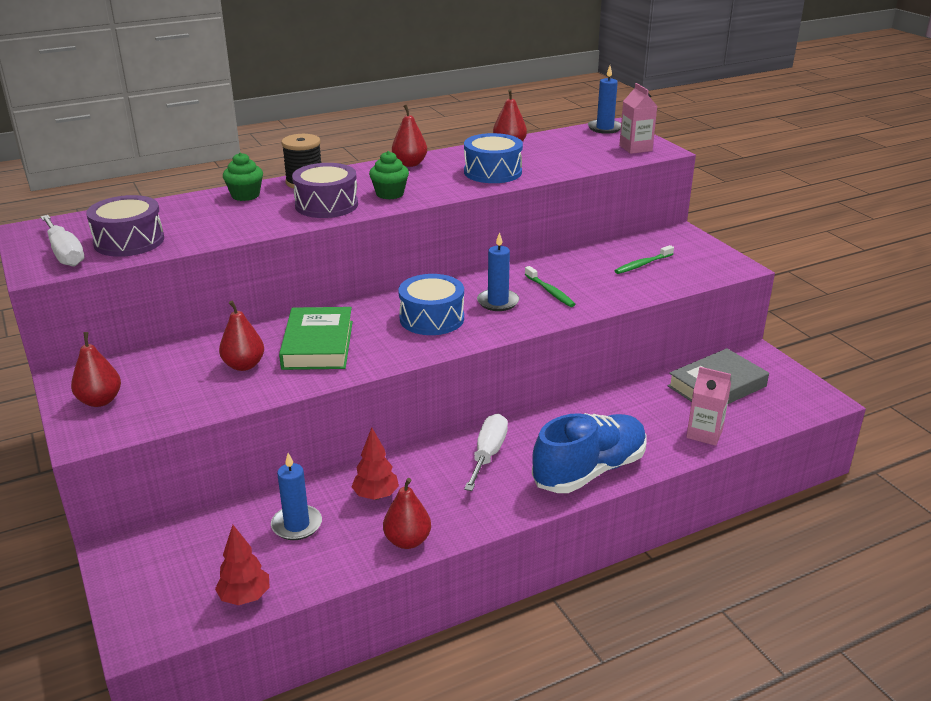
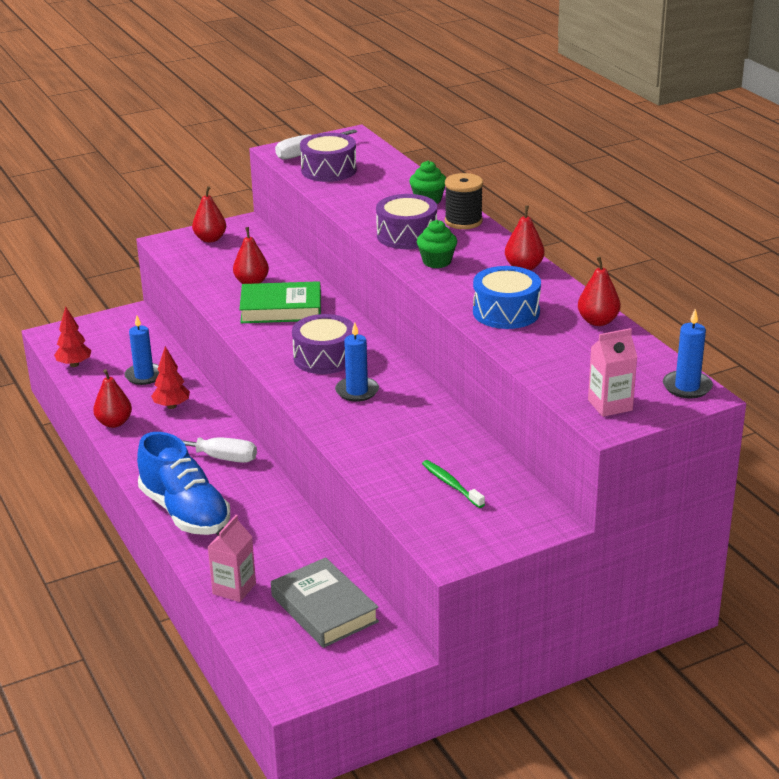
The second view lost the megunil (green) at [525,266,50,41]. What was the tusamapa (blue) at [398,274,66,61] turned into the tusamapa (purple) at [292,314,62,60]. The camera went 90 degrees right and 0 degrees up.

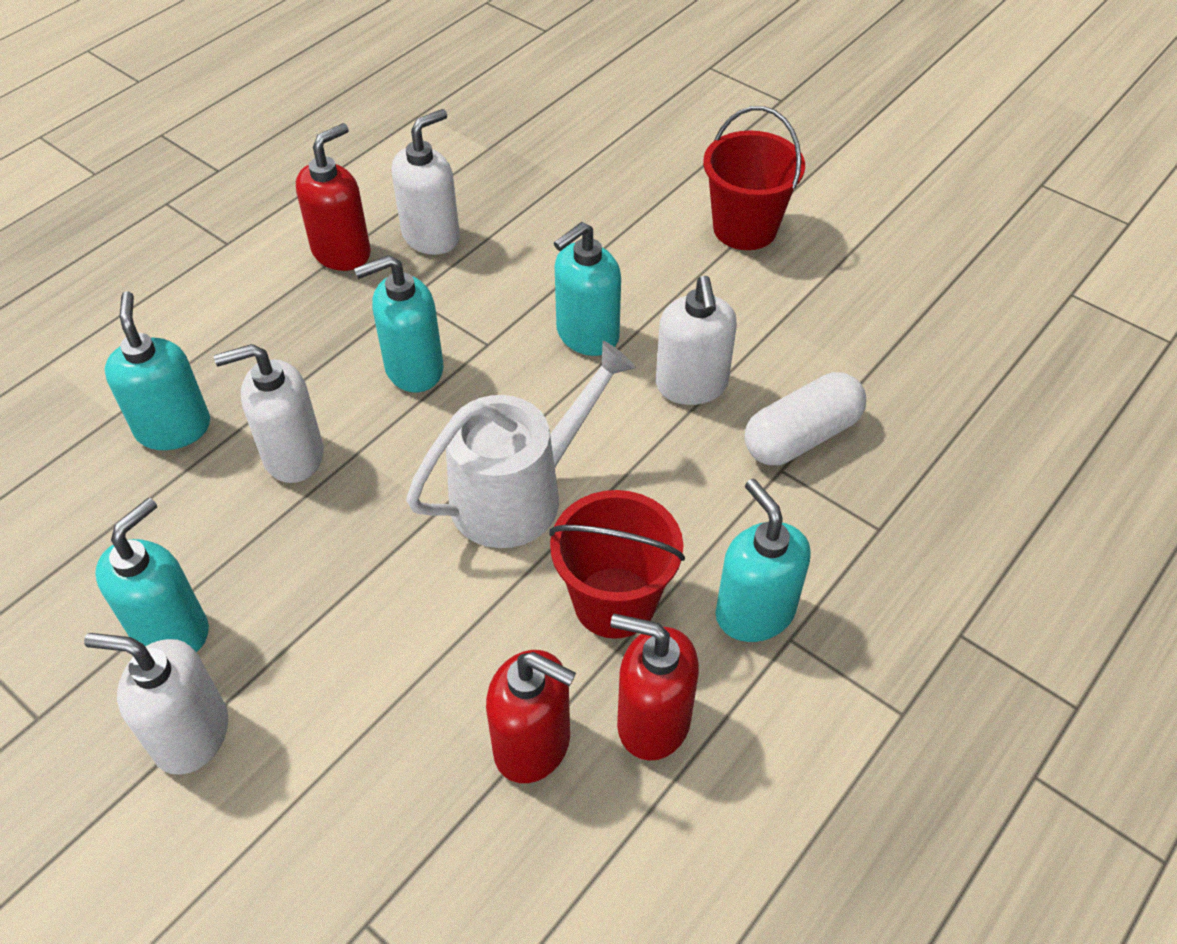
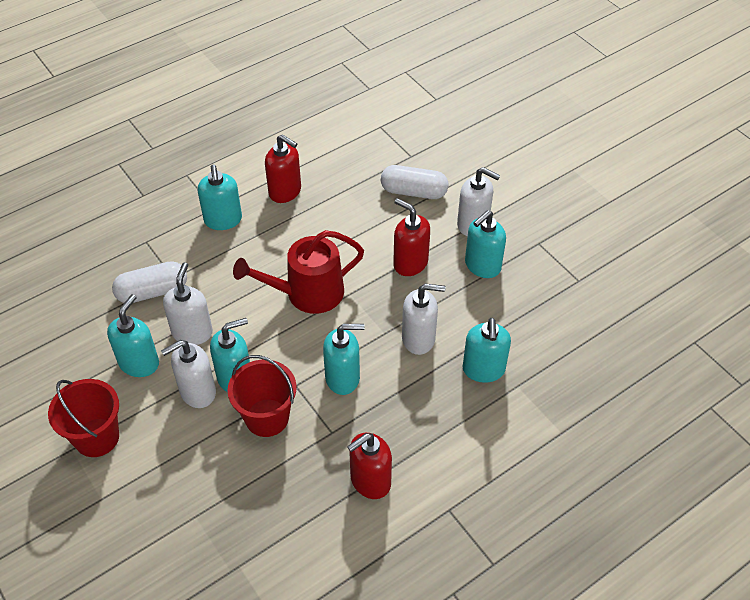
The second view gained the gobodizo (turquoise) at [107,294,52,83]. The second view gained the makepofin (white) at [381,165,67,34]. The gobodizo (white) ended up elsewhere, having gone from [392,109,68,146] to [161,340,55,68]. The gobodizo (red) ended up elsewhere, having gone from [486,650,90,133] to [393,198,37,78]. The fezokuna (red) ended up elsewhere, having gone from [549,490,136,149] to [228,355,69,82]. What was the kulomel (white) at [406,341,230,207] turned into the kulomel (red) at [233,230,131,84]. The camera went 165 degrees left and 0 degrees up.

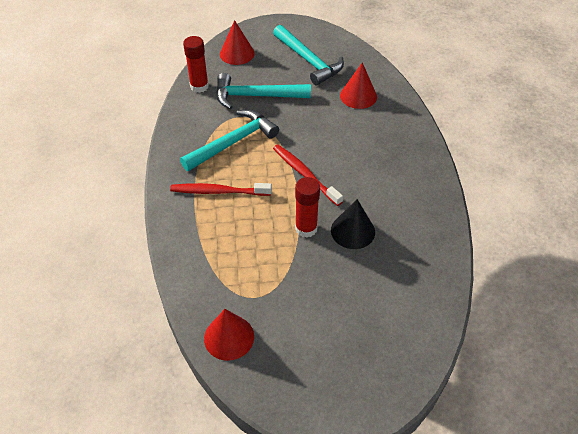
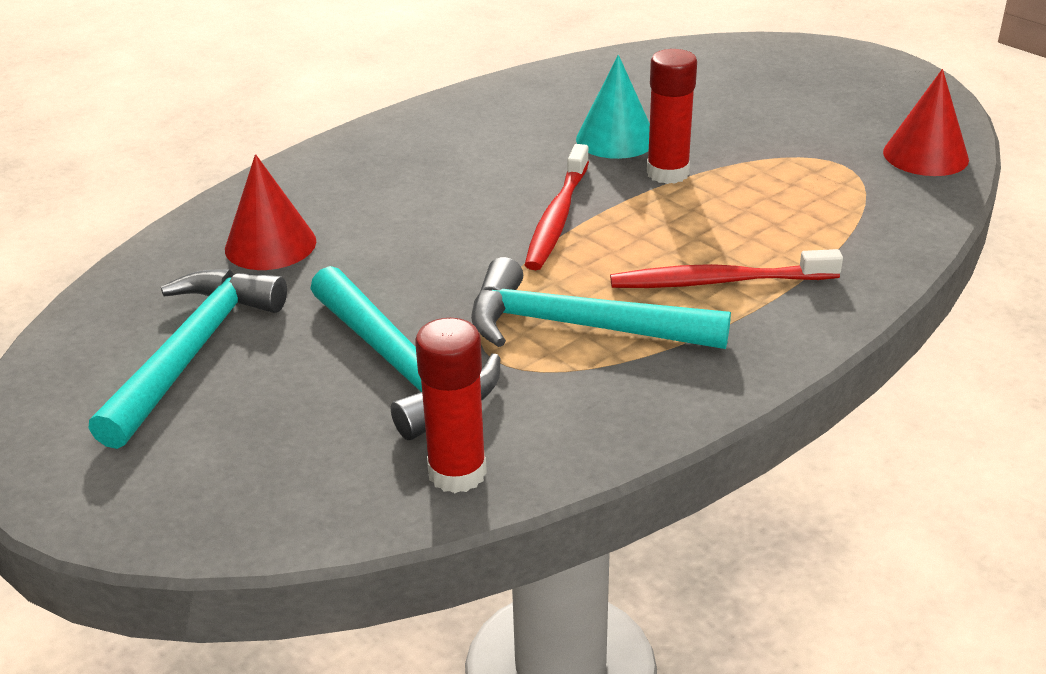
The second view lost the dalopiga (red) at [220,20,35,45]. What was the dalopiga (black) at [331,199,44,50] turned into the dalopiga (turquoise) at [576,55,74,104]. The megunil (red) at [170,183,102,13] ended up facing another way, 120 degrees clockwise from before. The camera went 125 degrees left and 15 degrees down.

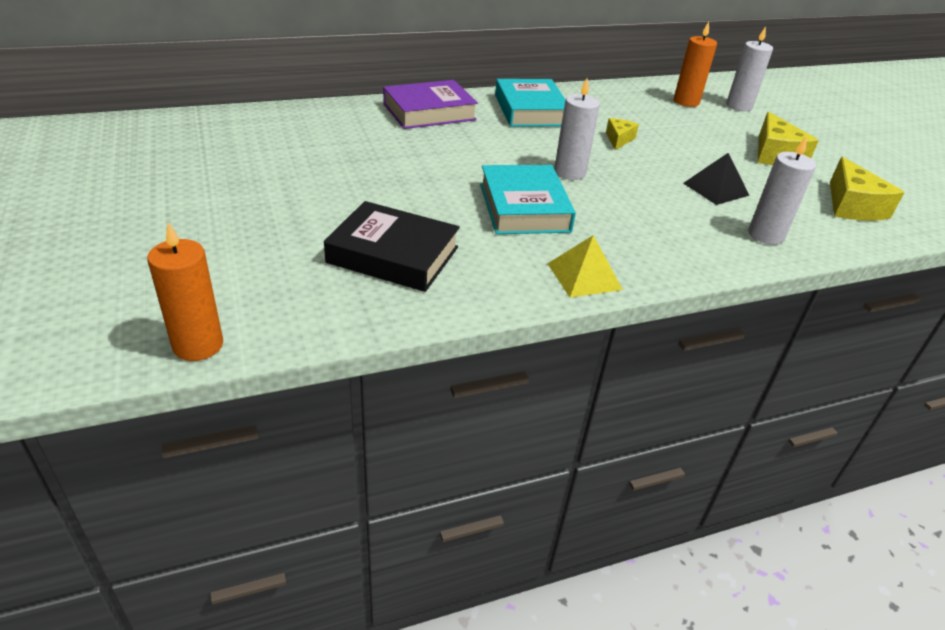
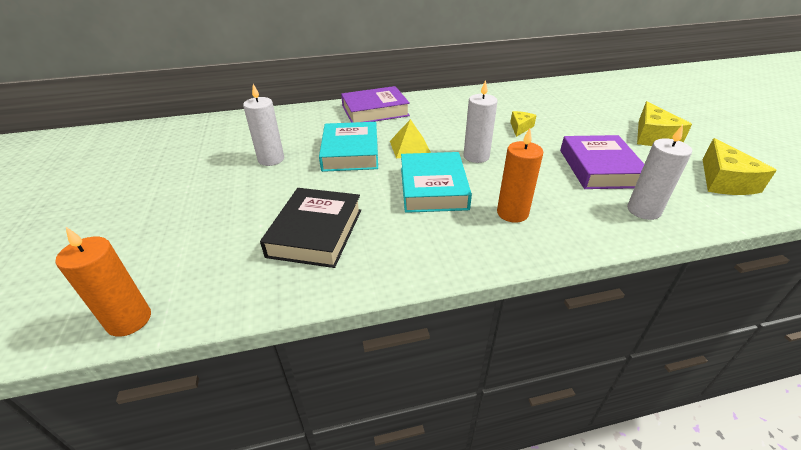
The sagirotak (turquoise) ended up elsewhere, having gone from [495,79,71,48] to [319,122,59,50]. The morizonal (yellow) ended up elsewhere, having gone from [547,235,76,63] to [390,119,41,39]. The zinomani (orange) ended up elsewhere, having gone from [674,22,43,85] to [497,128,46,95]. The zinomani (white) ended up elsewhere, having gone from [726,26,47,85] to [243,84,41,82]. Where the morizonal (black) stood at [683,153,67,52], the sagirotak (purple) came to stand at [560,135,84,54]. The sagirotak (black) at [324,201,136,91] ended up facing another way, 75 degrees clockwise from before. The camera went 10 degrees right and 0 degrees up.

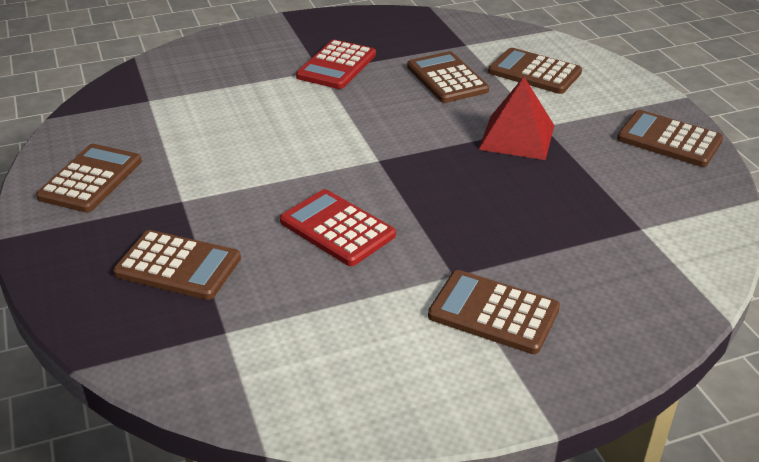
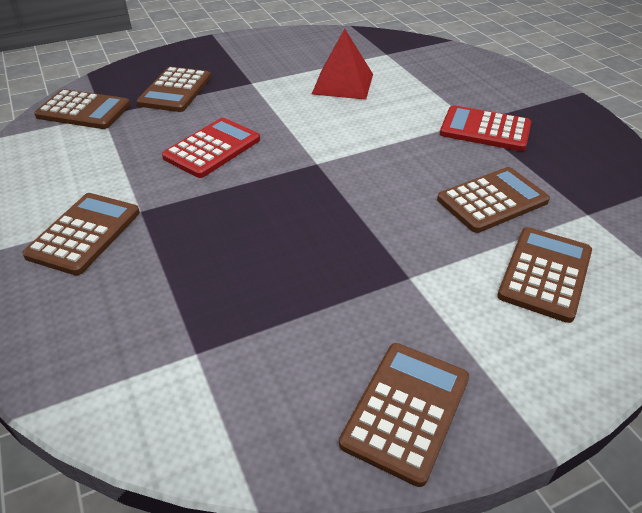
The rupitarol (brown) ended up elsewhere, having gone from [36,144,106,69] to [34,89,96,40]. The morizonal (red) ended up elsewhere, having gone from [479,77,75,83] to [312,29,61,71]. The camera went 85 degrees right and 5 degrees up.

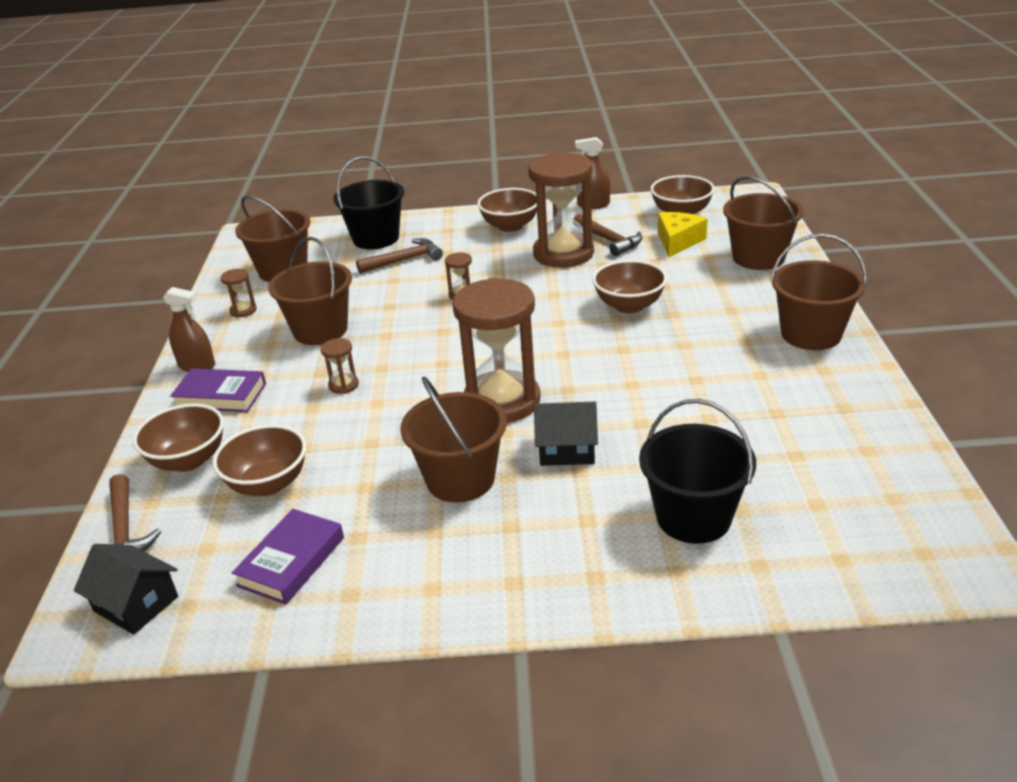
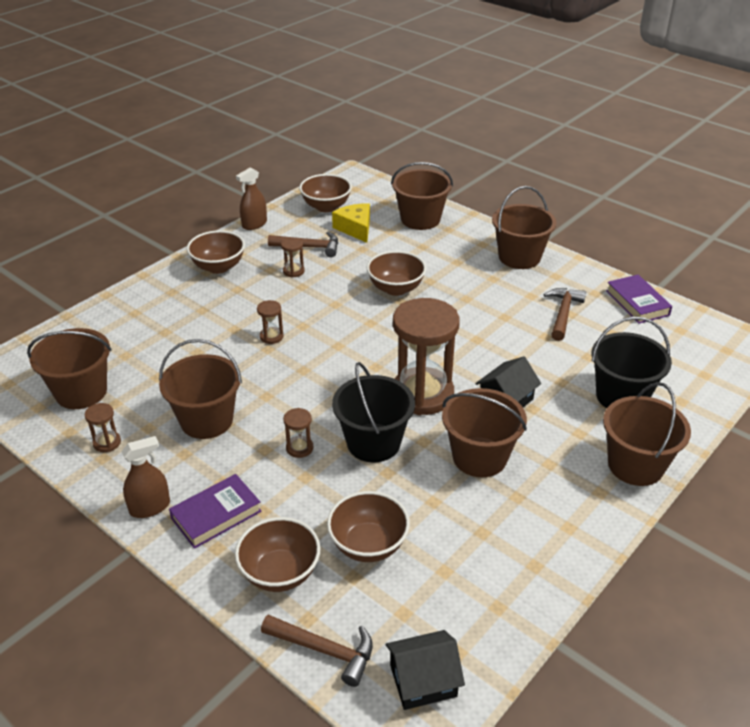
The second view gained the fezokuna (brown) at [603,382,88,104]. The sagirotak (purple) ended up elsewhere, having gone from [232,509,112,96] to [606,275,66,49]. The fezokuna (black) ended up elsewhere, having gone from [333,156,71,93] to [332,362,83,100]. The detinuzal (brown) ended up elsewhere, having gone from [356,238,87,36] to [543,288,43,53]. The size of the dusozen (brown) at [528,152,66,116] changed by a factor of 0.41. The camera went 50 degrees left and 5 degrees up.

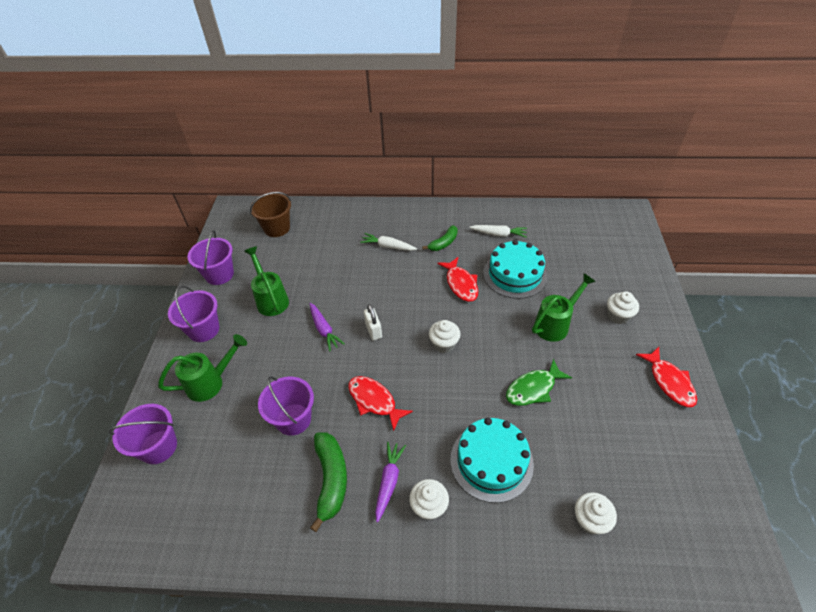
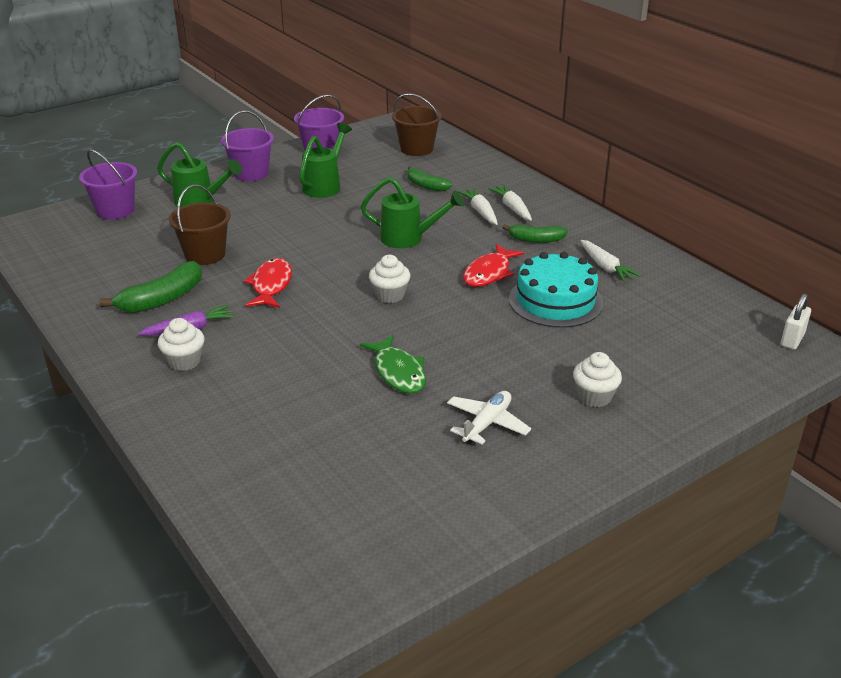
The second view lost the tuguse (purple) at [310,303,34,48]. The second view lost the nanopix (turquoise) at [451,418,83,85]. The second view lost the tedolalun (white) at [575,492,42,43]. The second view lost the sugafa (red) at [636,347,61,60]. The second view gained the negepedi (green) at [407,166,45,26]. The second view gained the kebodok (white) at [447,391,84,54]. The second view gained the tuguse (white) at [488,185,44,36]. The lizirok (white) ended up elsewhere, having gone from [364,304,18,36] to [781,293,30,57]. The kulomel (green) ended up elsewhere, having gone from [532,274,64,68] to [361,177,103,71]. What was the fezokuna (purple) at [258,376,56,60] turned into the fezokuna (brown) at [169,185,62,80]. The sugafa (green) at [506,359,66,47] ended up facing another way, 135 degrees counterclockwise from before. The camera went 50 degrees right and 15 degrees down.

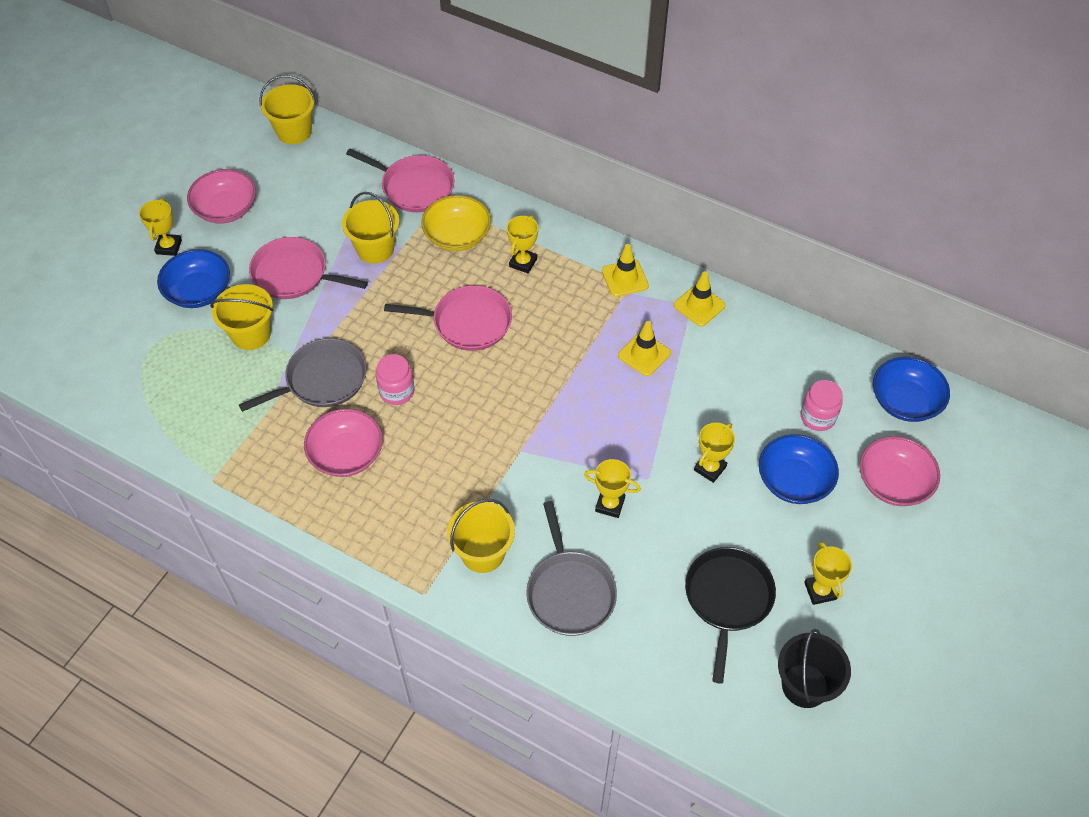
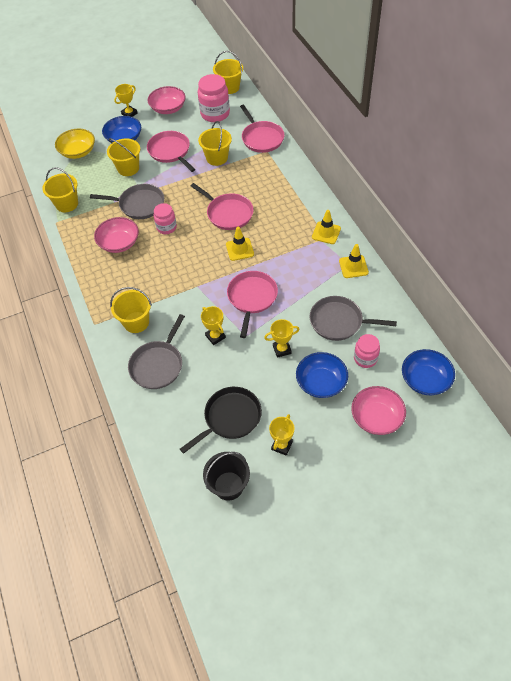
The second view lost the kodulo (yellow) at [507,215,31,58]. The second view gained the fezokuna (yellow) at [42,167,36,45]. The second view gained the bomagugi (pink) at [198,74,32,48]. The second view gained the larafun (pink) at [227,271,51,67]. The second view gained the larafun (grey) at [310,296,87,45]. The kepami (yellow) ended up elsewhere, having gone from [421,195,70,56] to [55,128,40,31]. The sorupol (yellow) ended up elsewhere, having gone from [618,321,53,55] to [226,227,28,34]. The camera went 40 degrees right and 0 degrees up.

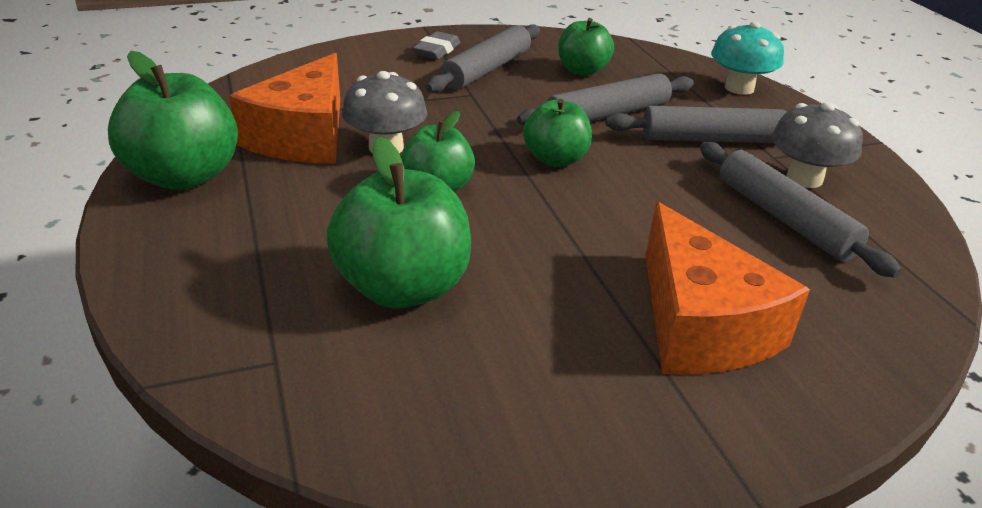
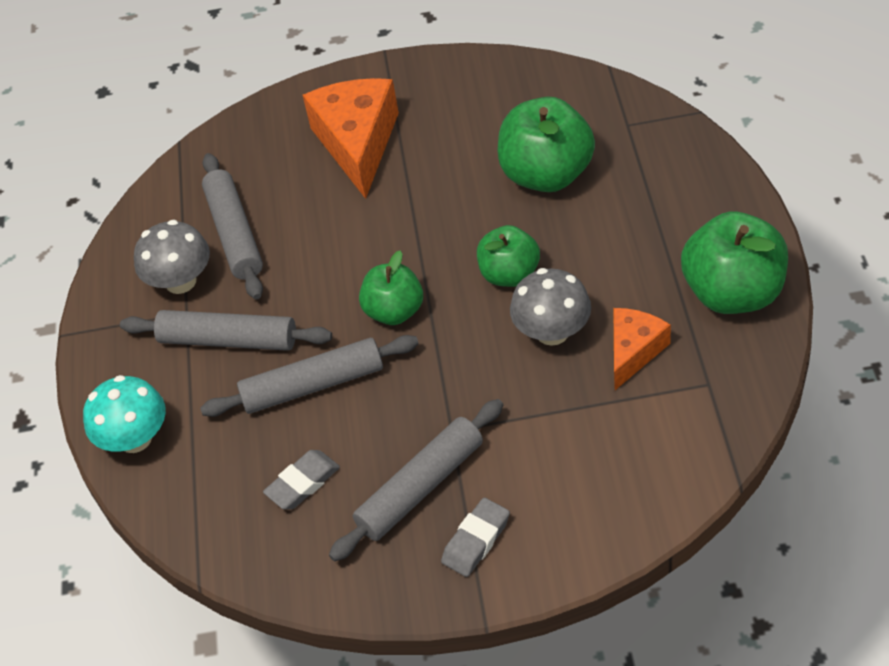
Where the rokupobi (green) stood at [558,18,56,58], the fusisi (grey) came to stand at [263,450,77,59]. The size of the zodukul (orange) at [229,53,111,110] changed by a factor of 0.58. The camera went 160 degrees left and 15 degrees up.

